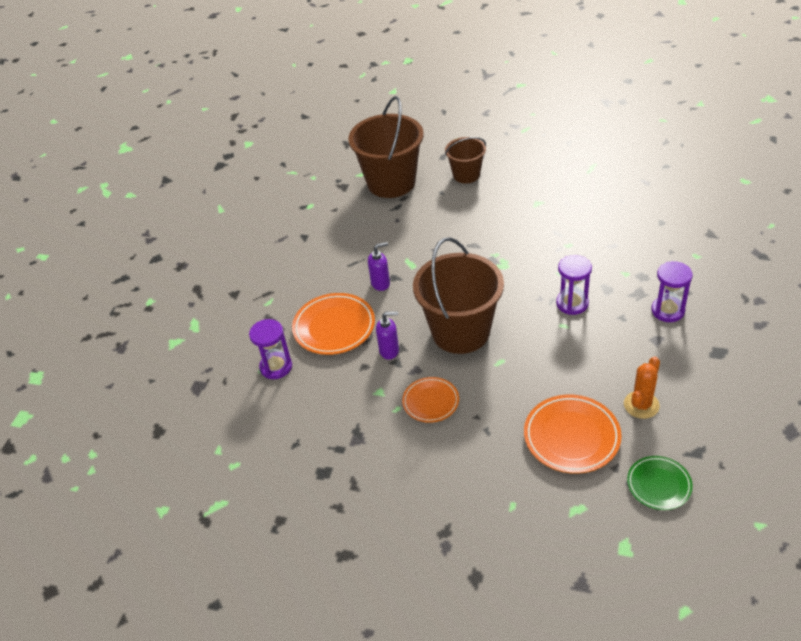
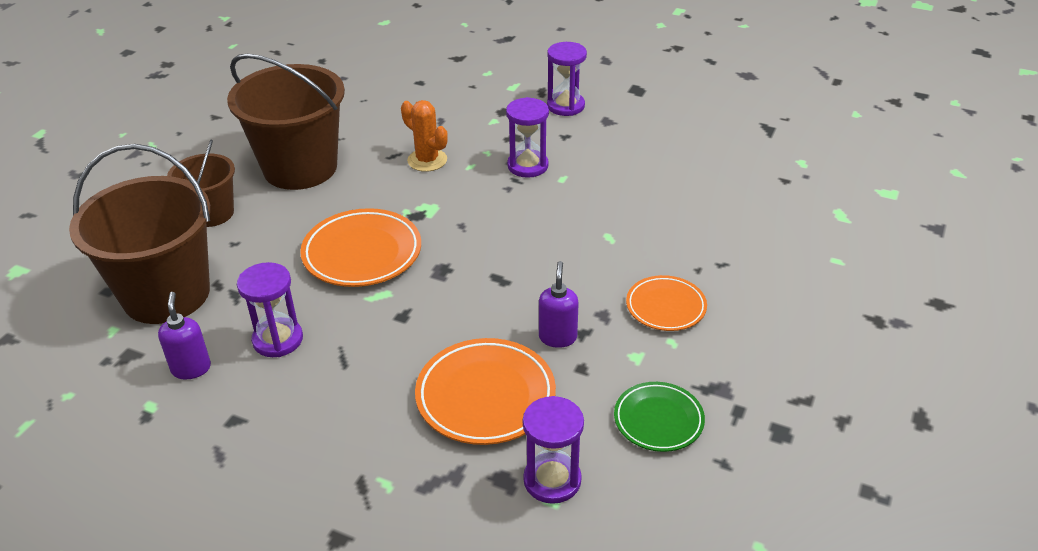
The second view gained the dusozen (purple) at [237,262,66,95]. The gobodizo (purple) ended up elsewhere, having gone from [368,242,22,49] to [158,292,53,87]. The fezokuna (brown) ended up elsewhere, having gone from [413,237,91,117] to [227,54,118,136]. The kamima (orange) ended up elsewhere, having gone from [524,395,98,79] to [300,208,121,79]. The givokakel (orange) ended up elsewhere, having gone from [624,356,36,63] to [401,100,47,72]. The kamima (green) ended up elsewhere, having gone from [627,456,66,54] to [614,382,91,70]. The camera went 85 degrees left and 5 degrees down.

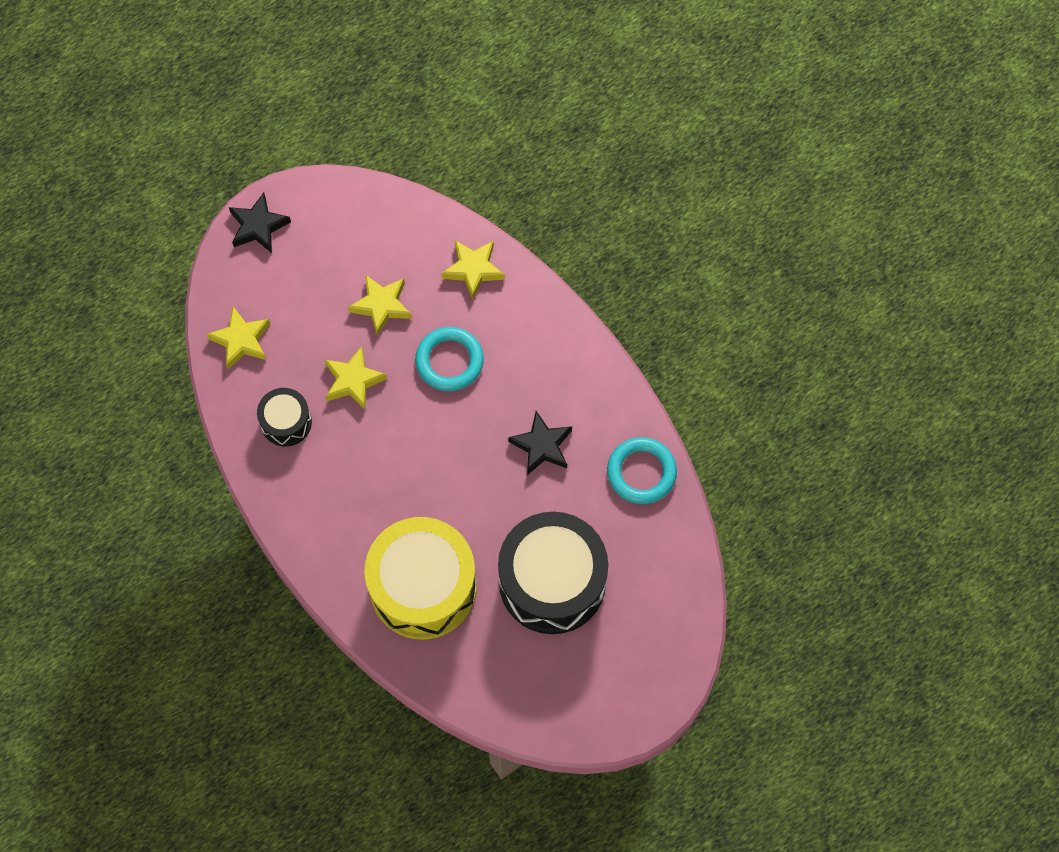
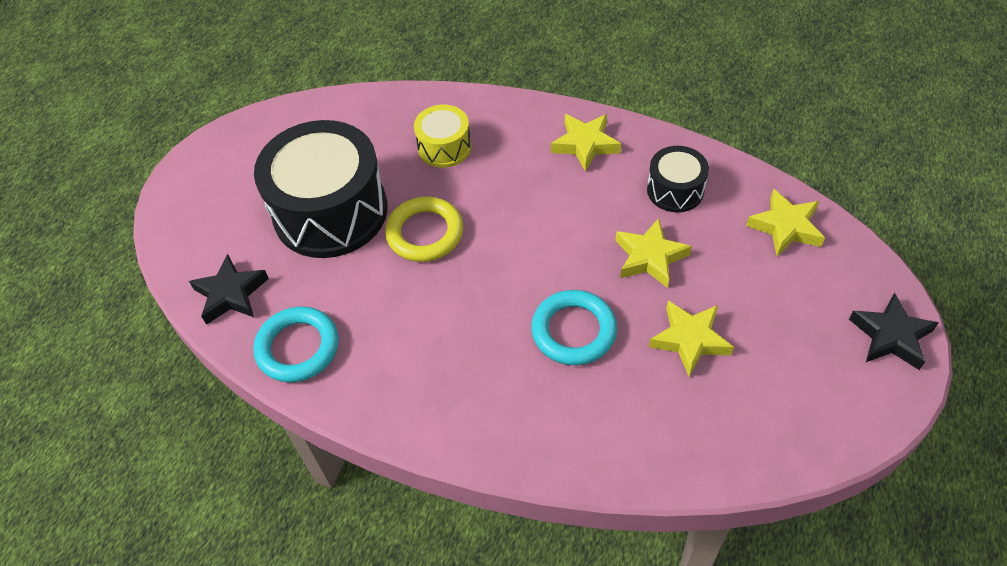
The second view gained the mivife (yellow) at [385,197,78,65]. The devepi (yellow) ended up elsewhere, having gone from [441,240,64,60] to [551,114,70,58]. The devepi (black) ended up elsewhere, having gone from [508,411,64,64] to [189,254,80,71]. The size of the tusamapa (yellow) at [364,517,113,122] changed by a factor of 0.49. The camera went 150 degrees right and 15 degrees down.

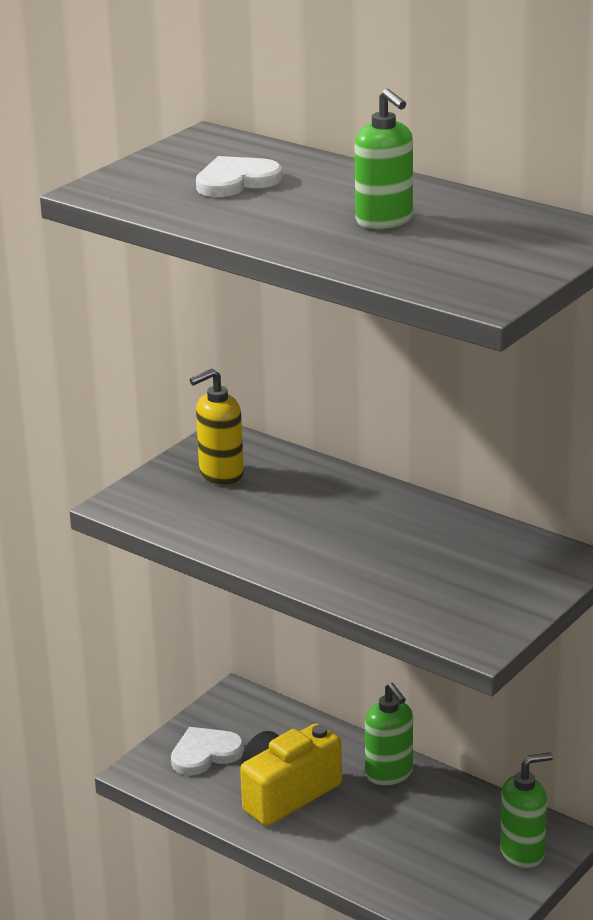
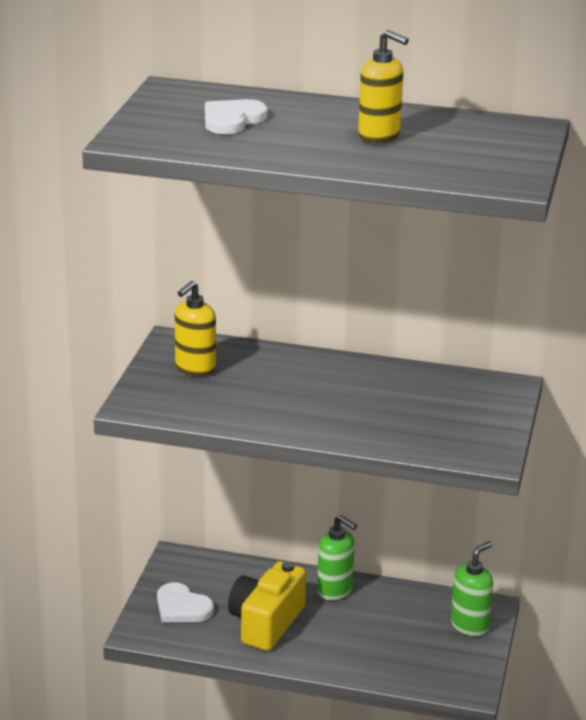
What was the gobodizo (green) at [355,89,58,140] turned into the gobodizo (yellow) at [358,30,51,114]. The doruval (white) at [171,727,73,48] ended up facing another way, 90 degrees counterclockwise from before. The camera went 25 degrees left and 0 degrees up.

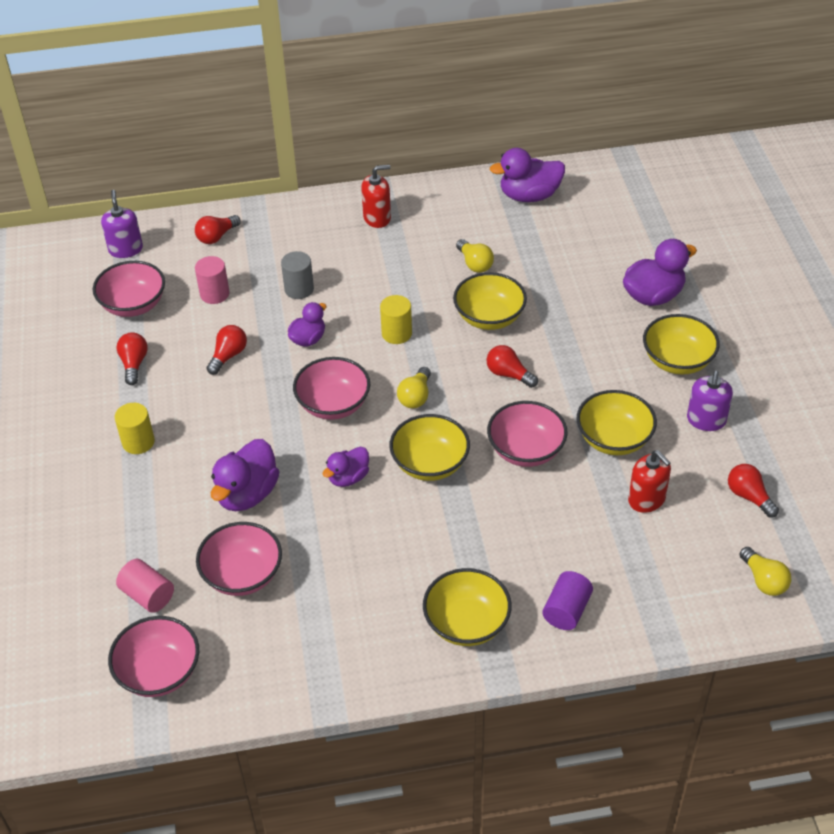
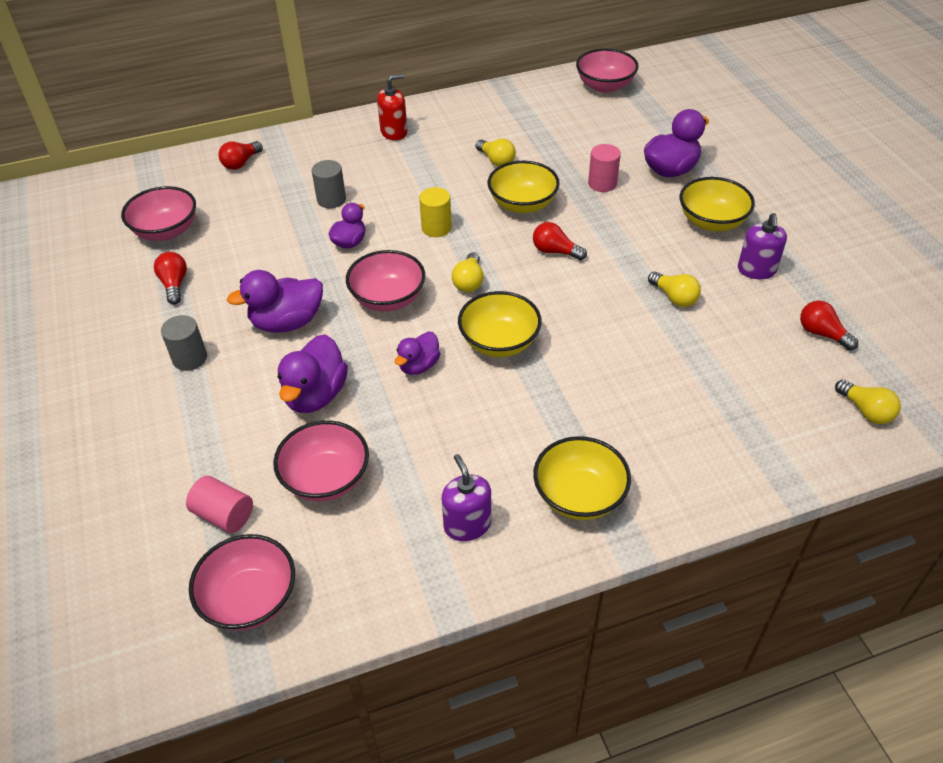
The second view lost the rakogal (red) at [207,325,40,50]. The second view lost the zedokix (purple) at [542,571,51,59]. The second view lost the gobodizo (red) at [628,450,43,63]. The gobodizo (purple) ended up elsewhere, having gone from [101,190,42,68] to [442,454,49,87]. The zedokix (pink) ended up elsewhere, having gone from [195,256,34,48] to [588,144,33,48]. The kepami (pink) ended up elsewhere, having gone from [487,401,81,66] to [576,48,63,45]. The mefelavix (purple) ended up elsewhere, having gone from [490,148,75,54] to [227,270,96,63]. Where the kepami (yellow) stood at [576,390,81,65], the rakogal (yellow) came to stand at [648,272,53,35]. What was the zedokix (yellow) at [115,403,40,51] turned into the zedokix (grey) at [161,315,46,56]. The camera went 10 degrees left and 0 degrees up.

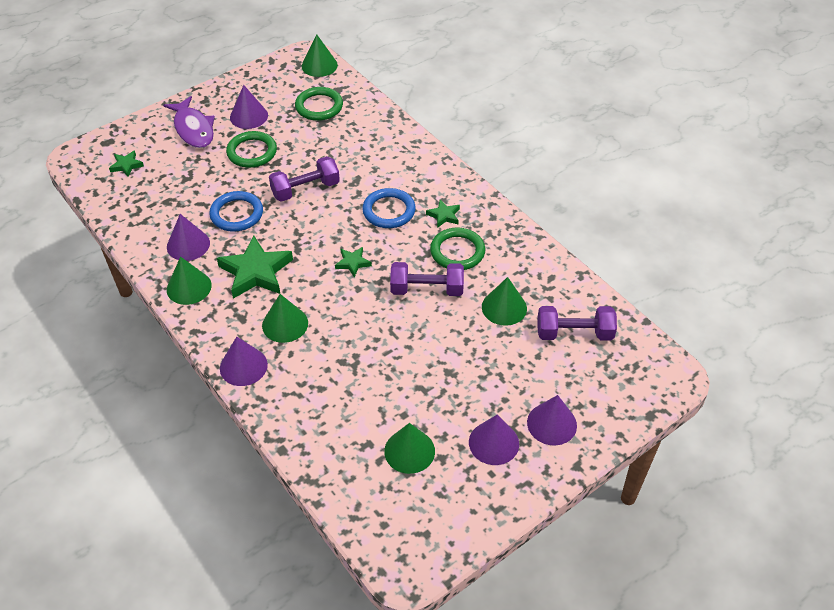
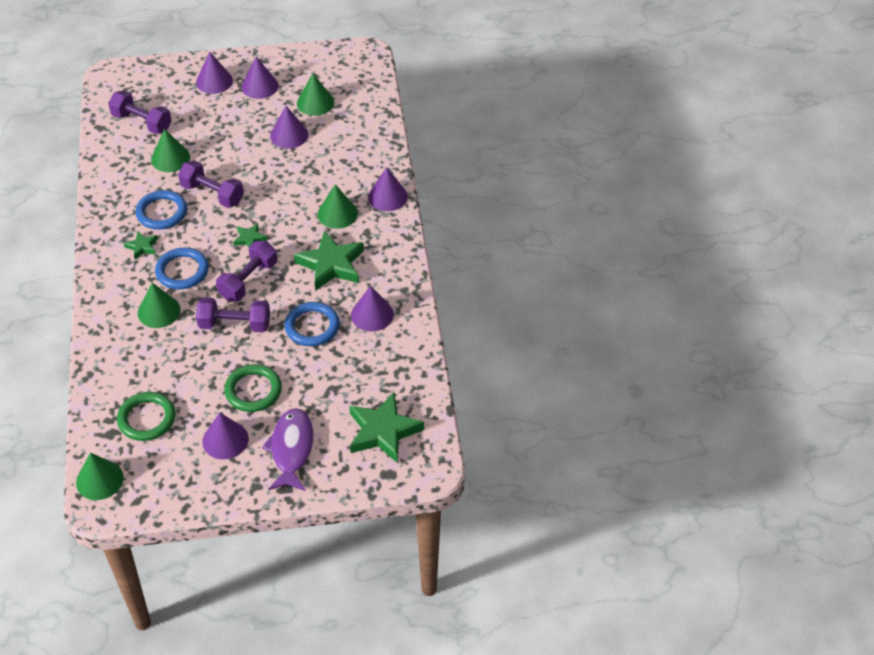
The second view gained the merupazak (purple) at [216,241,61,60]. The second view gained the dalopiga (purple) at [270,106,39,43]. The dalopiga (green) ended up elsewhere, having gone from [167,257,45,48] to [138,283,43,45]. What was the mivife (green) at [430,228,55,42] turned into the mivife (blue) at [136,190,51,39]. The size of the devepi (green) at [109,151,35,26] changed by a factor of 2.04. The camera went 150 degrees left and 0 degrees up.

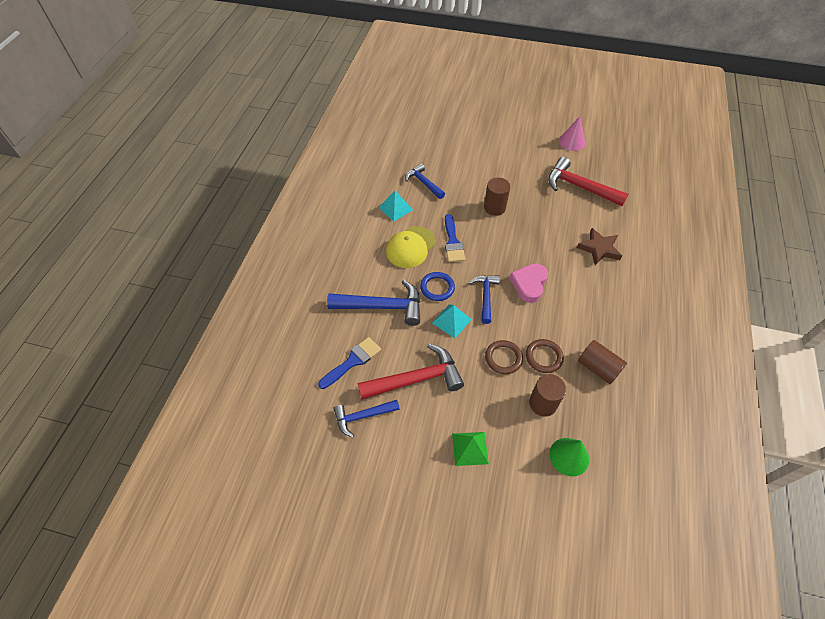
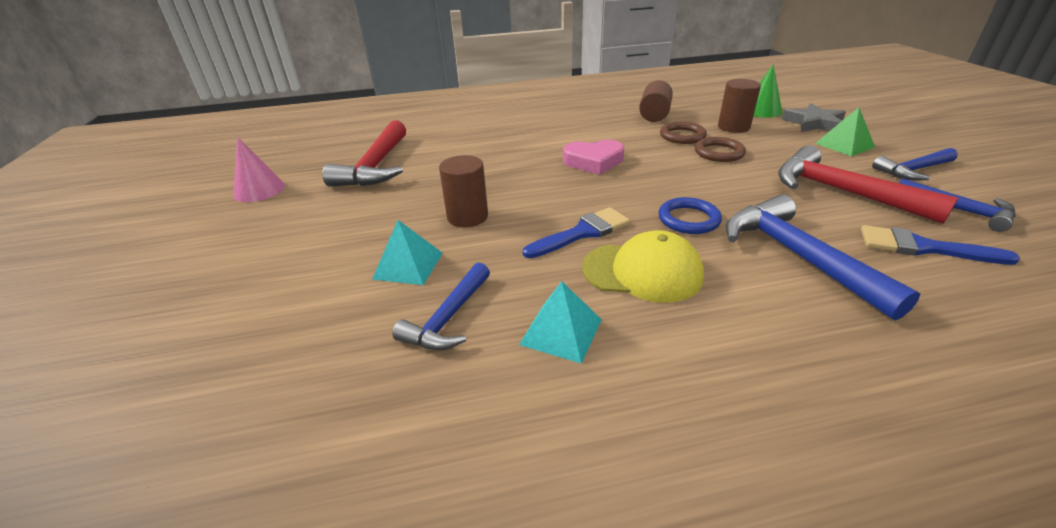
The second view lost the devepi (brown) at [577,228,45,37]. The second view gained the devepi (grey) at [782,103,64,29]. The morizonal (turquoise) ended up elsewhere, having gone from [432,305,40,33] to [372,220,71,65]. The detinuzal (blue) ended up elsewhere, having gone from [469,275,31,49] to [872,148,86,32]. The camera went 115 degrees left and 20 degrees down.

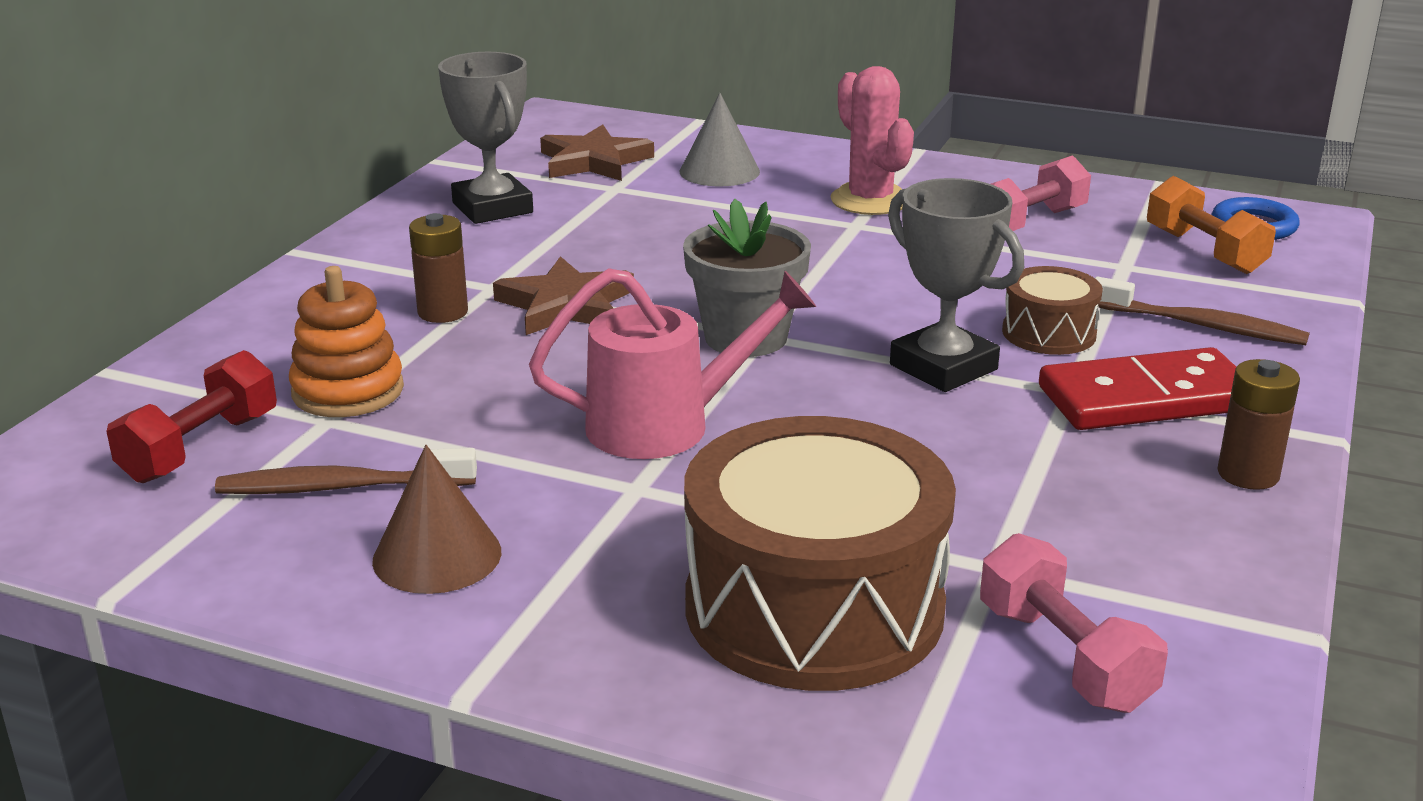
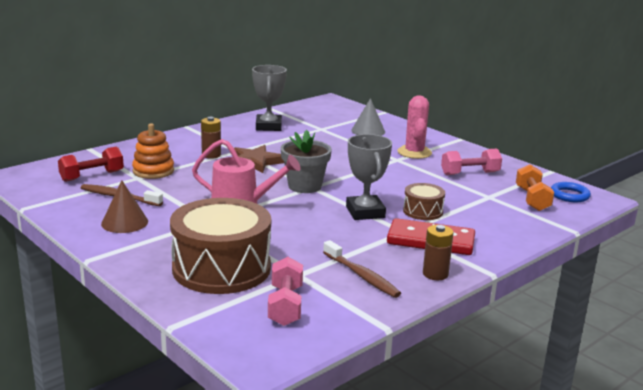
The second view lost the devepi (brown) at [540,124,114,57]. The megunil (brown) ended up elsewhere, having gone from [1095,277,215,68] to [323,240,78,58]. The camera went 25 degrees right and 5 degrees down.

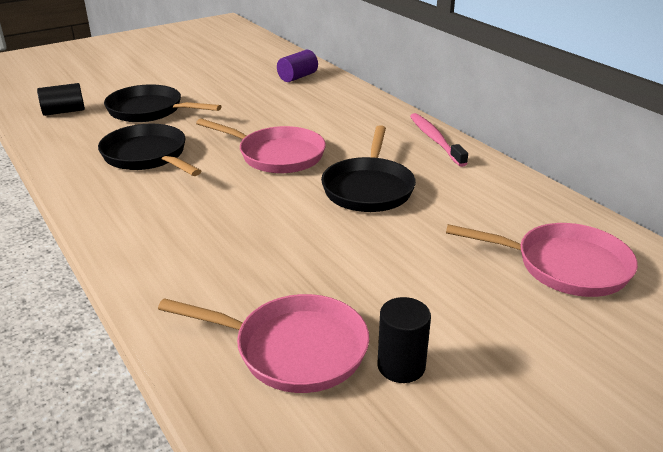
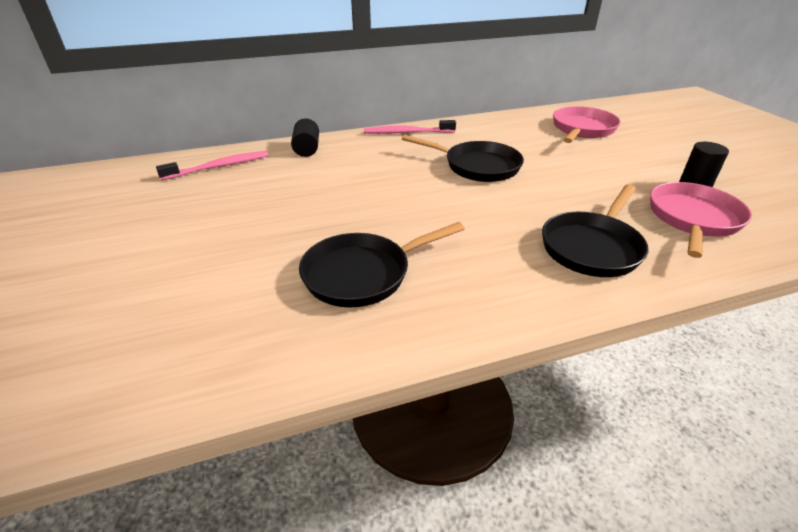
The second view lost the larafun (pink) at [196,118,130,55]. The zedokix (black) ended up elsewhere, having gone from [37,83,48,33] to [291,118,28,39]. The larafun (black) ended up elsewhere, having gone from [104,84,118,38] to [542,185,106,92]. Where the zedokix (purple) stood at [277,50,41,32], the megunil (pink) came to stand at [156,151,113,29]. The camera went 75 degrees left and 5 degrees up.

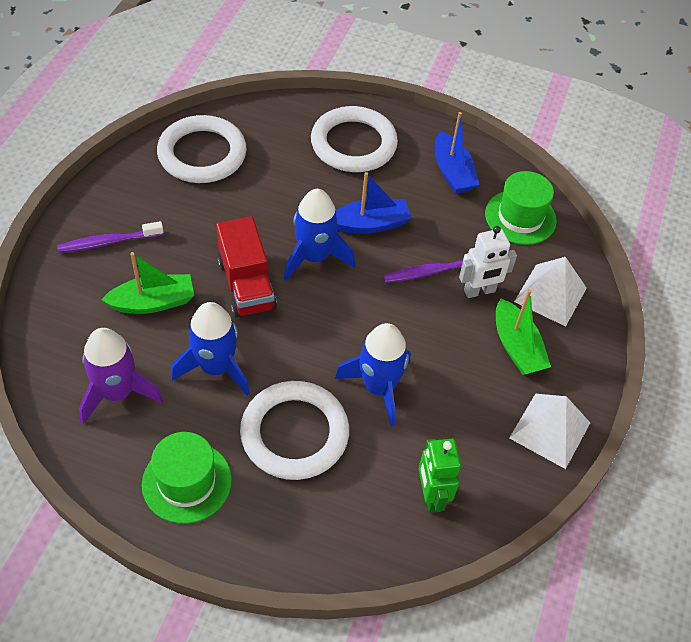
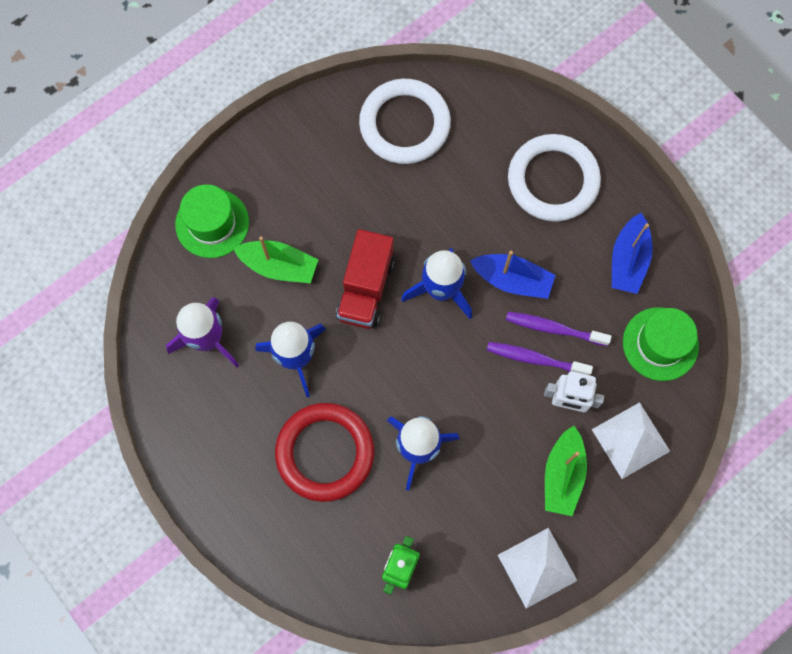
The megunil (purple) ended up elsewhere, having gone from [57,221,107,32] to [506,312,106,34]. The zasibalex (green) ended up elsewhere, having gone from [142,432,90,92] to [175,184,74,74]. What was the mivife (white) at [240,381,109,99] turned into the mivife (red) at [275,403,99,99]. The camera went 35 degrees right and 20 degrees up.

